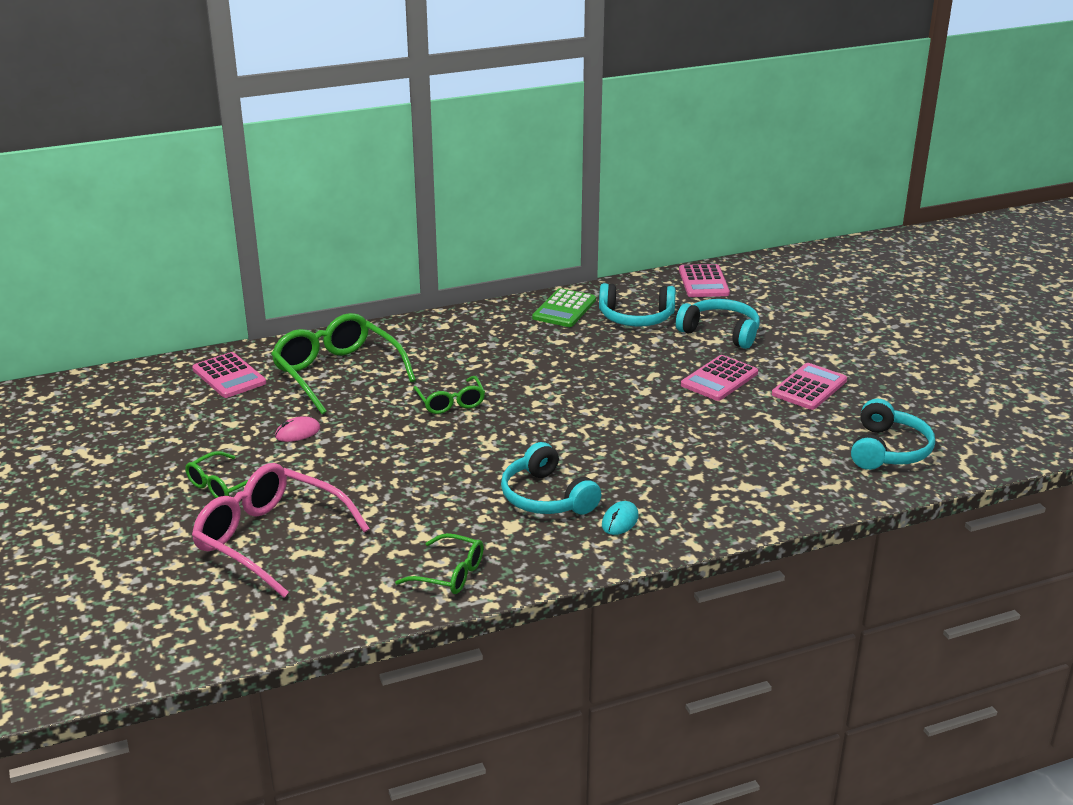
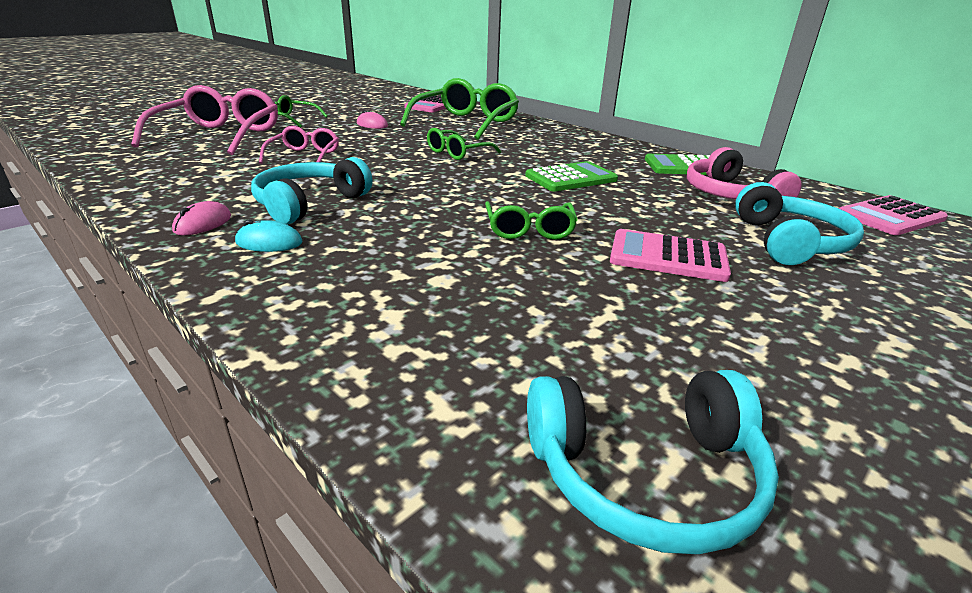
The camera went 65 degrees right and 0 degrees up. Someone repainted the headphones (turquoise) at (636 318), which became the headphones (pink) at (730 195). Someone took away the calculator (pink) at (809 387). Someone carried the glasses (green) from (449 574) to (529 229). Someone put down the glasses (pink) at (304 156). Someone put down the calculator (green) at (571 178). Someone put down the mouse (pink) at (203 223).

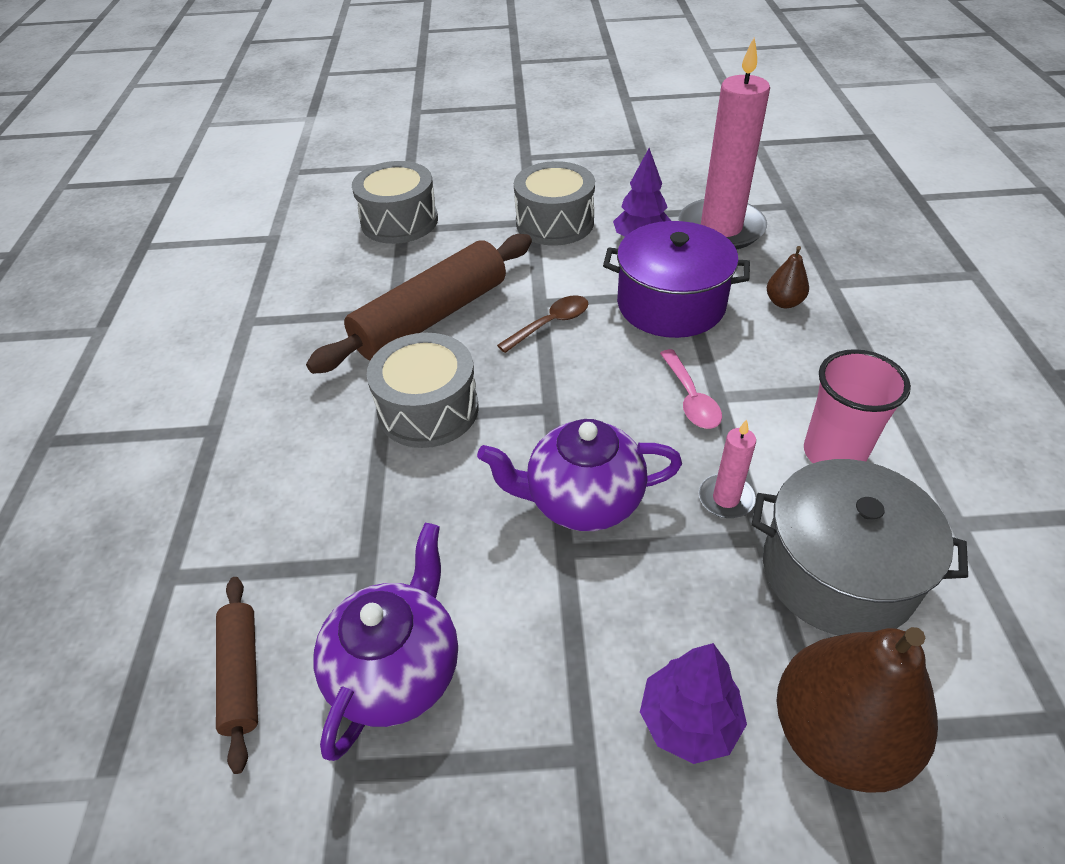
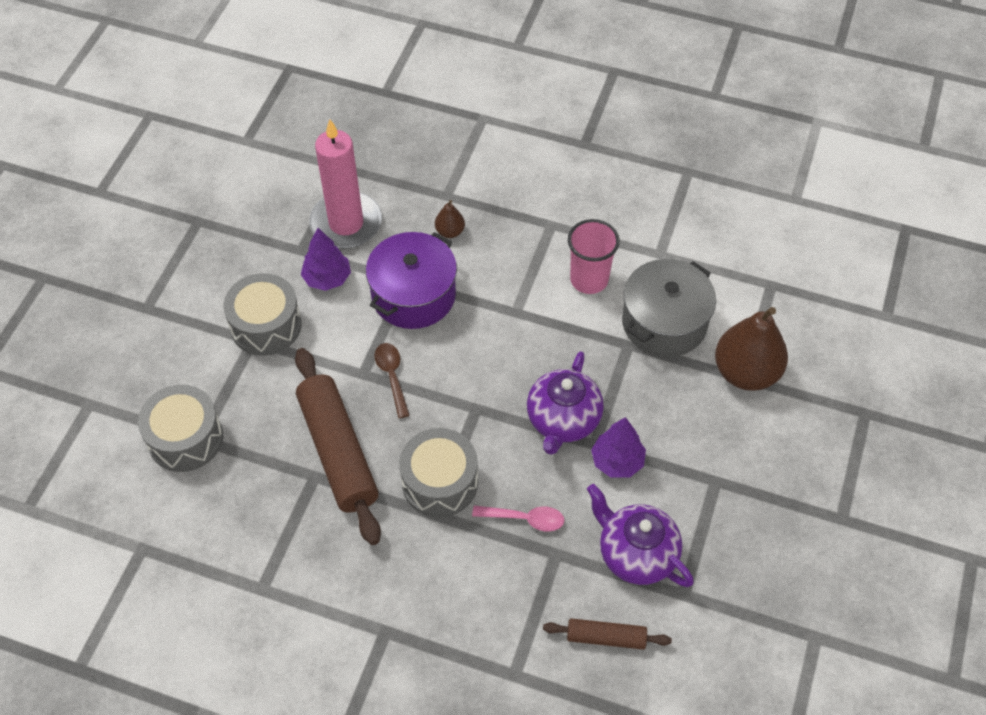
The camera went 70 degrees left and 10 degrees up. Someone carried the spoon (pink) from (690 398) to (525 519). Someone took away the candle (pink) at (726 498). Someone carried the tree (purple) from (688 721) to (617 461).

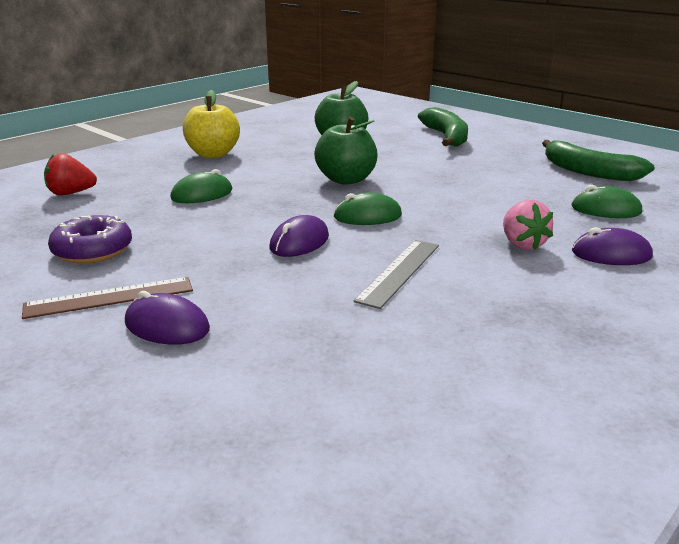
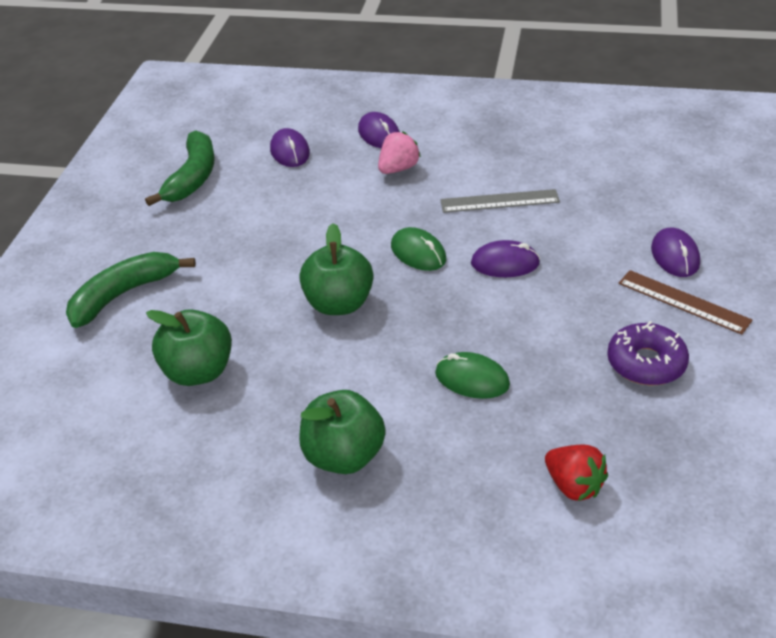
The camera went 120 degrees left and 15 degrees up. Someone repainted the apple (yellow) at (213 154), which became the apple (green) at (344 456). Someone repainted the mouse (green) at (605 209), which became the mouse (purple) at (290 151).

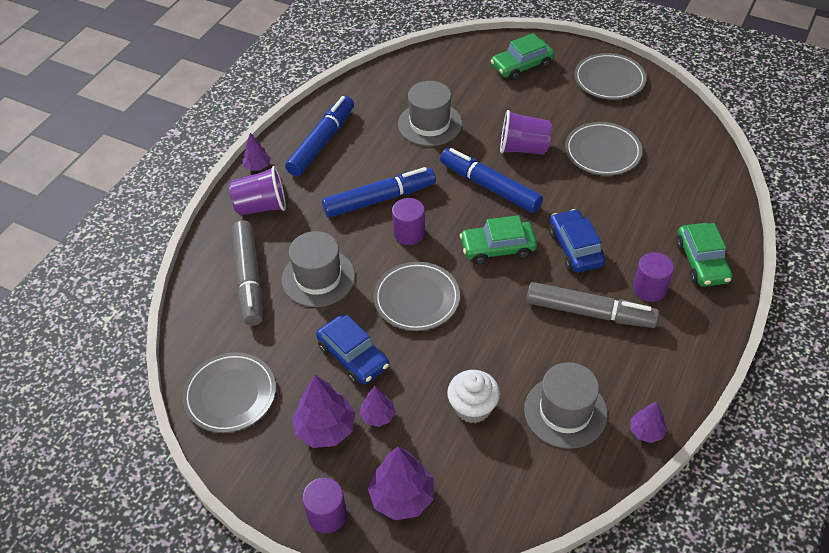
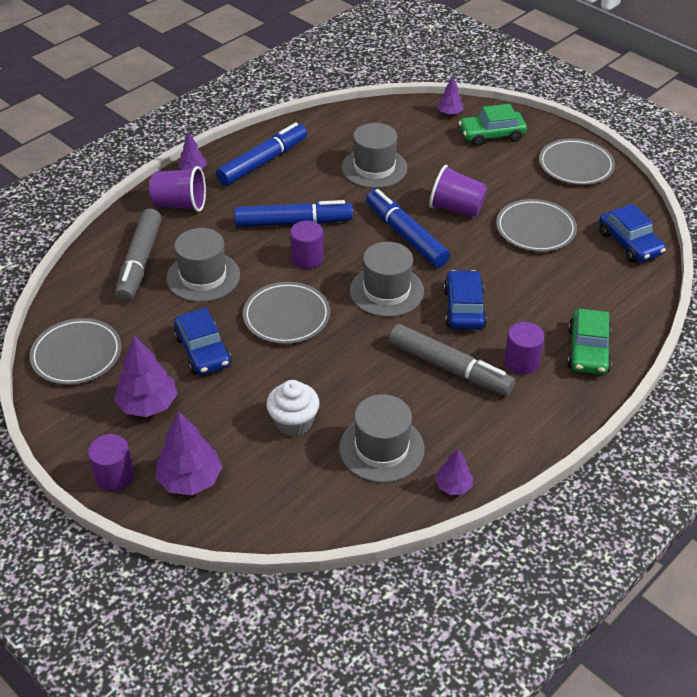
The camera went 15 degrees right and 5 degrees down. Someone swapped the car (green) at (498 248) for the hat (grey) at (386 291). Someone carried the tree (purple) from (378 416) to (449 113). Someone put down the car (blue) at (629 243).

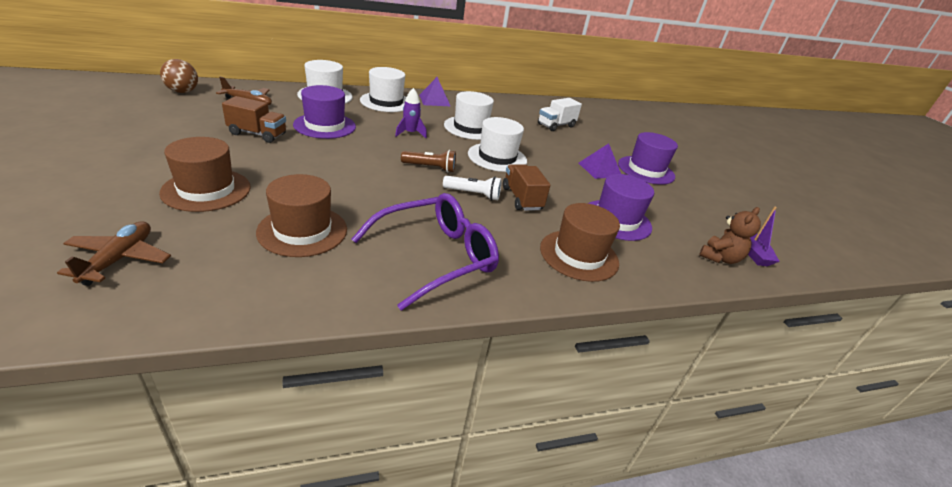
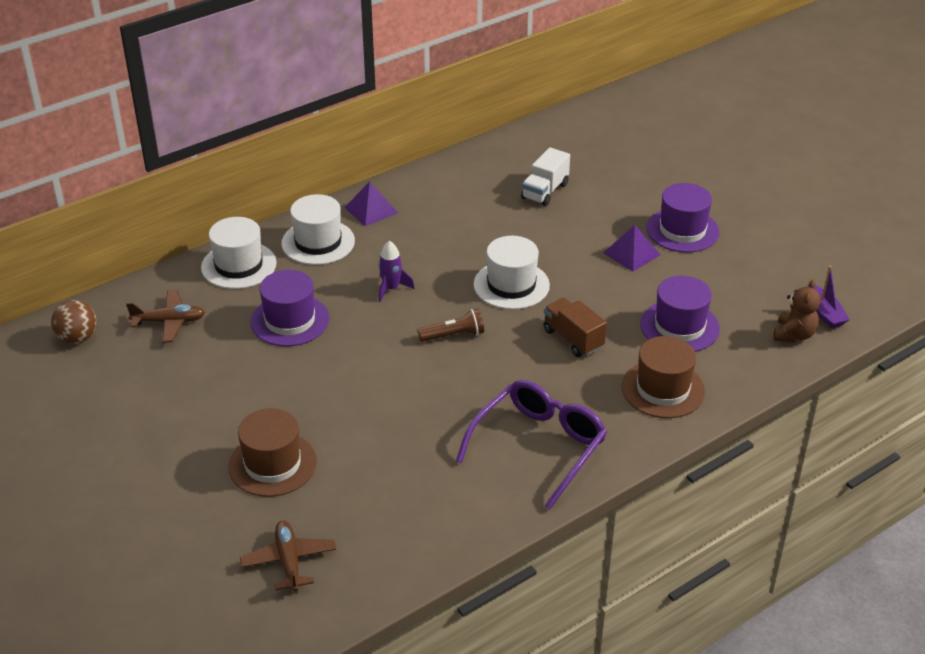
The camera went 15 degrees left and 5 degrees up. Someone took away the hat (white) at (470 128). Someone took away the truck (brown) at (257 134). Someone took away the hat (brown) at (302 230). Someone took away the flashlight (white) at (473 194).

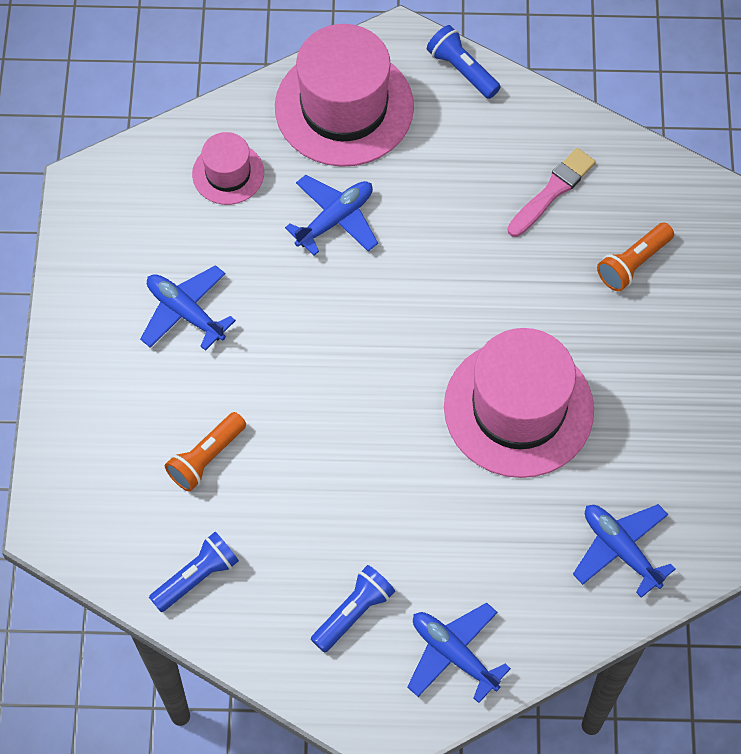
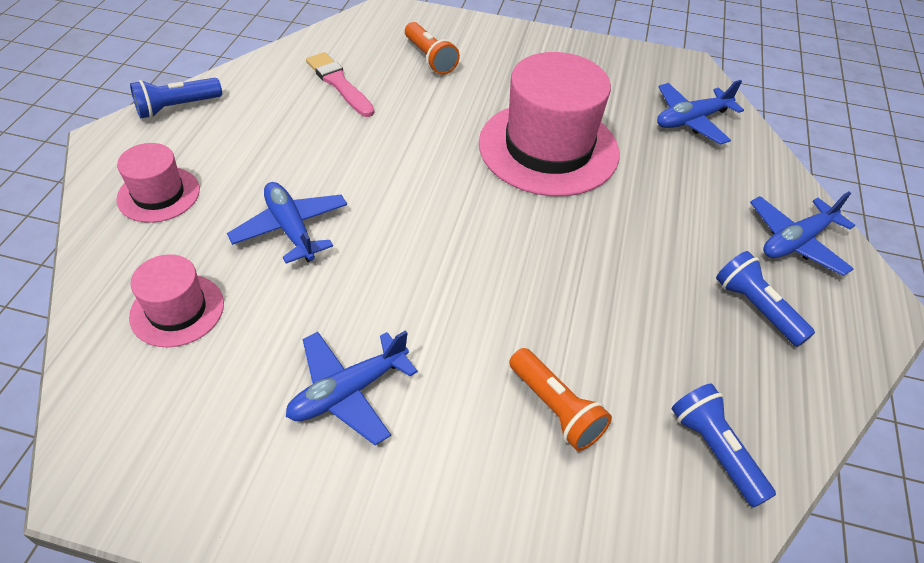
The camera went 80 degrees left and 15 degrees down. Someone scaled the hat (pink) at (344 107) by 0.51.

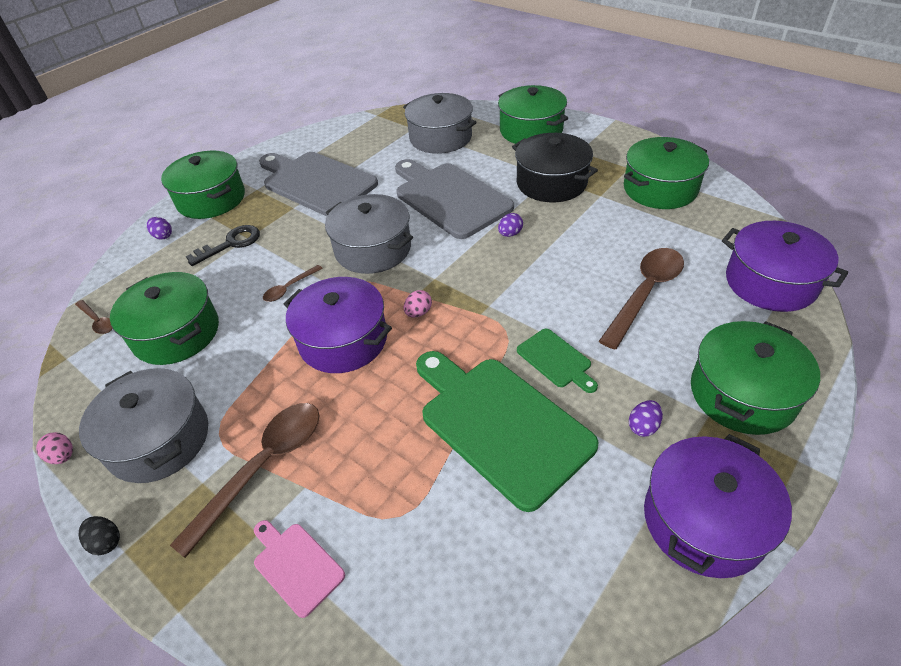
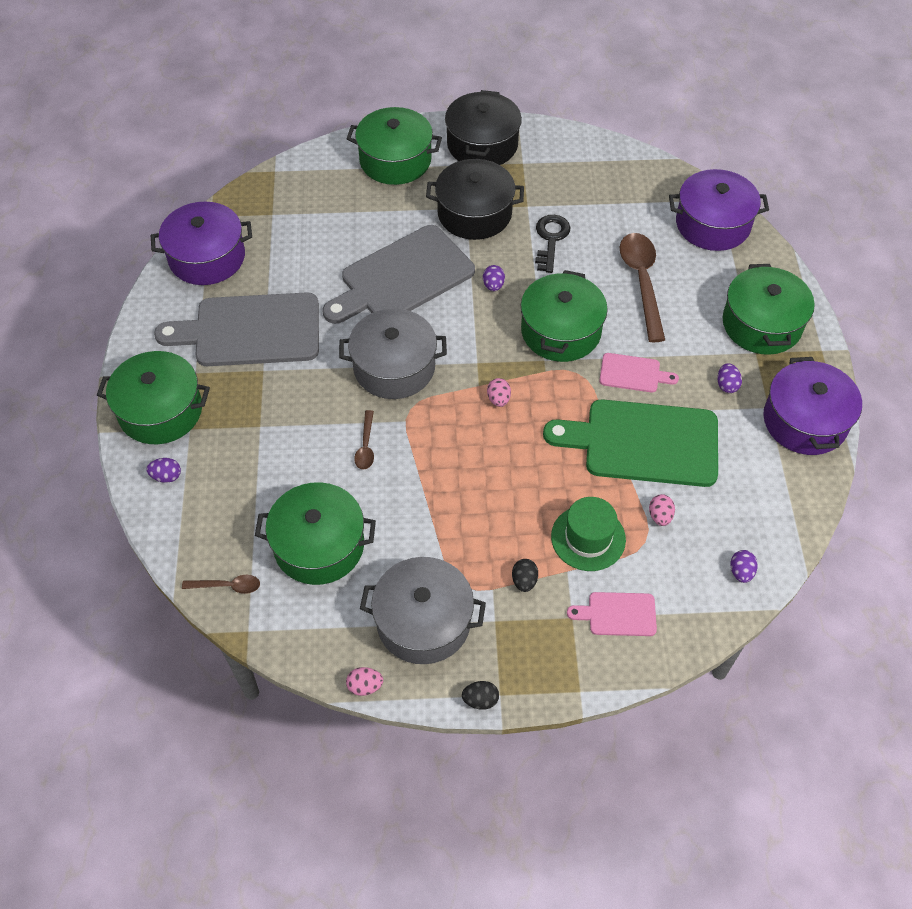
The camera went 45 degrees left and 10 degrees up. Someone took away the pot (grey) at (440 138). Someone carried the pot (green) from (660 189) to (560 331). Someone rotated the cutting board (grey) at (449 198) by 45 degrees counterclockwise. Someone carried the key (black) from (231 244) to (551 239). Someone carried the pot (purple) from (343 340) to (207 257). Someone repainted the cutting board (green) at (556 360), which became the cutting board (pink) at (633 373). Someone swapped the spoon (brown) at (263 467) for the egg (black) at (524 581). Someone put down the pot (black) at (482 144). Someone put down the egg (pink) at (660 516). Someone put down the hat (green) at (588 538). Someone put down the egg (purple) at (741 572).

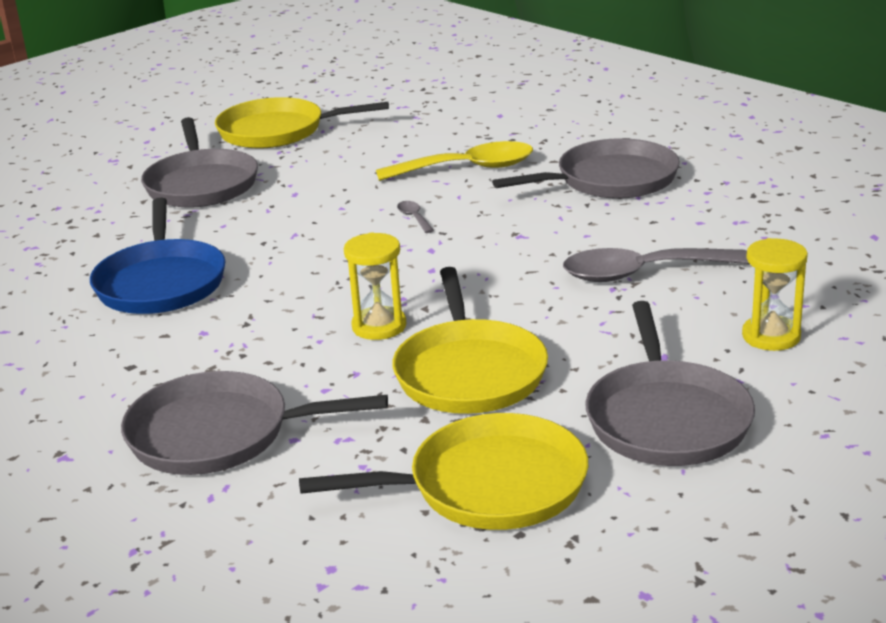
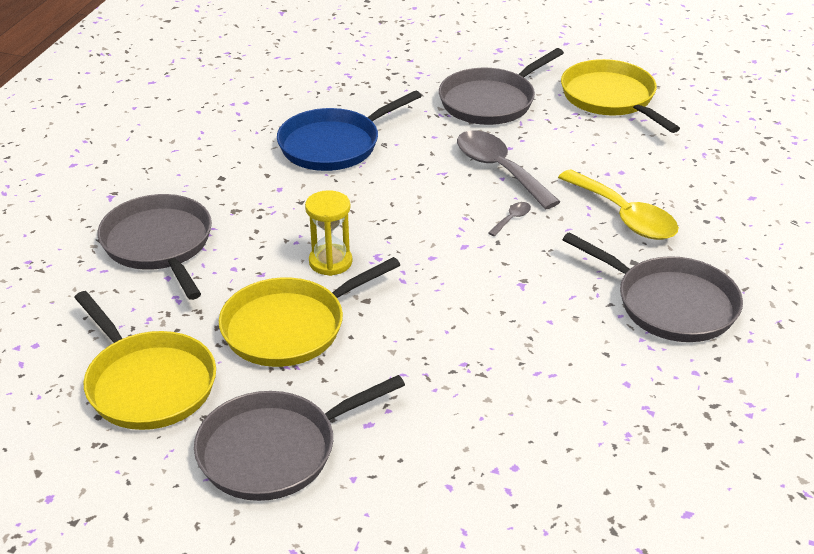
The camera went 60 degrees right and 10 degrees up. Someone took away the hourglass (yellow) at (771 336). Someone carried the spoon (grey) from (641 273) to (499 169).

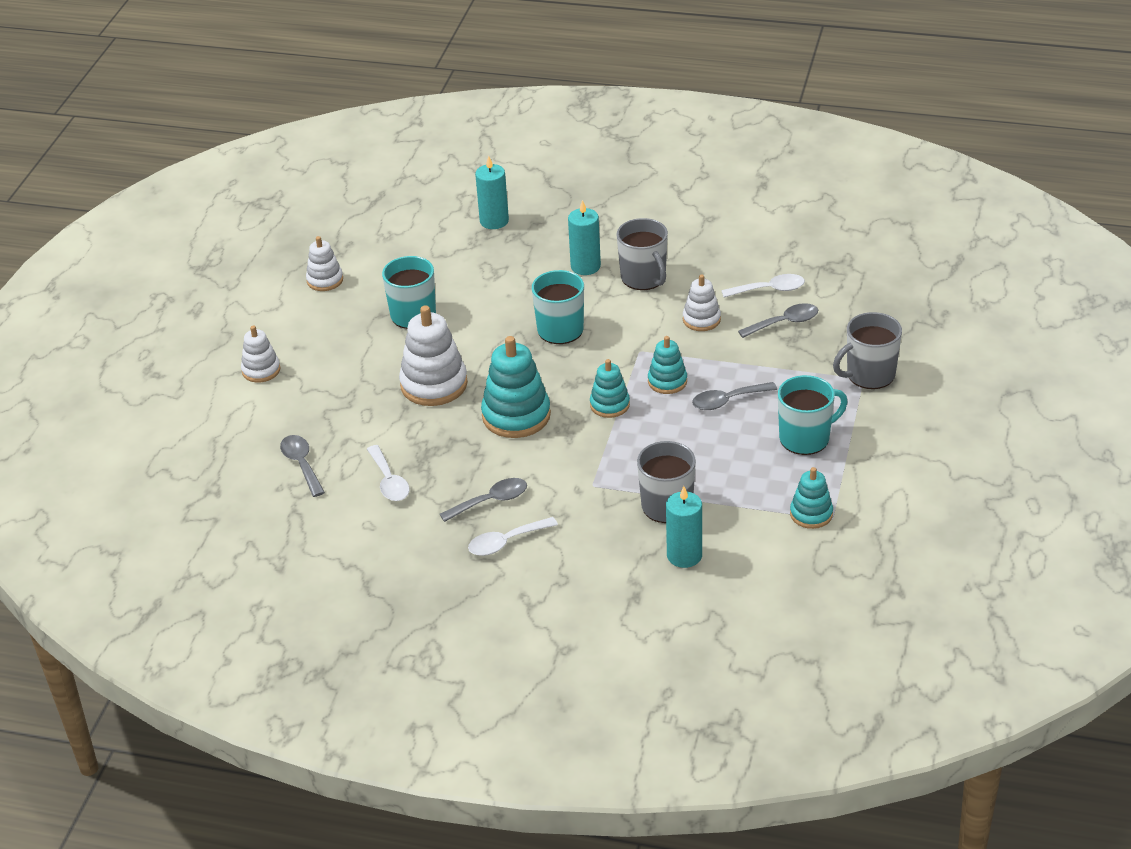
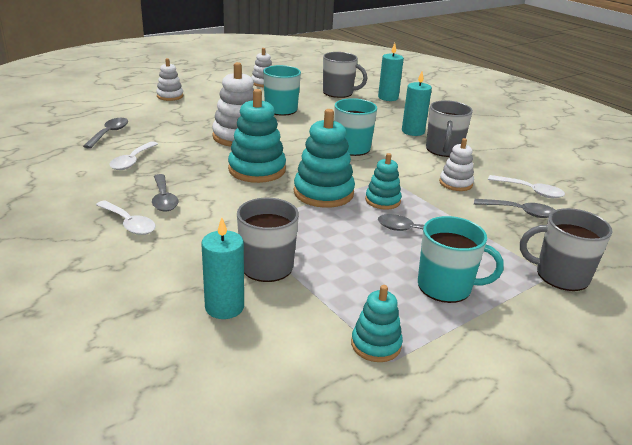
The camera went 35 degrees right and 10 degrees down. Someone scaled the stacking toy (turquoise) at (609 405) by 1.72. Someone rotated the spoon (grey) at (491 501) by 60 degrees clockwise. Someone rotated the spoon (white) at (506 542) by 150 degrees counterclockwise. Someone put down the mug (grey) at (338 93).

